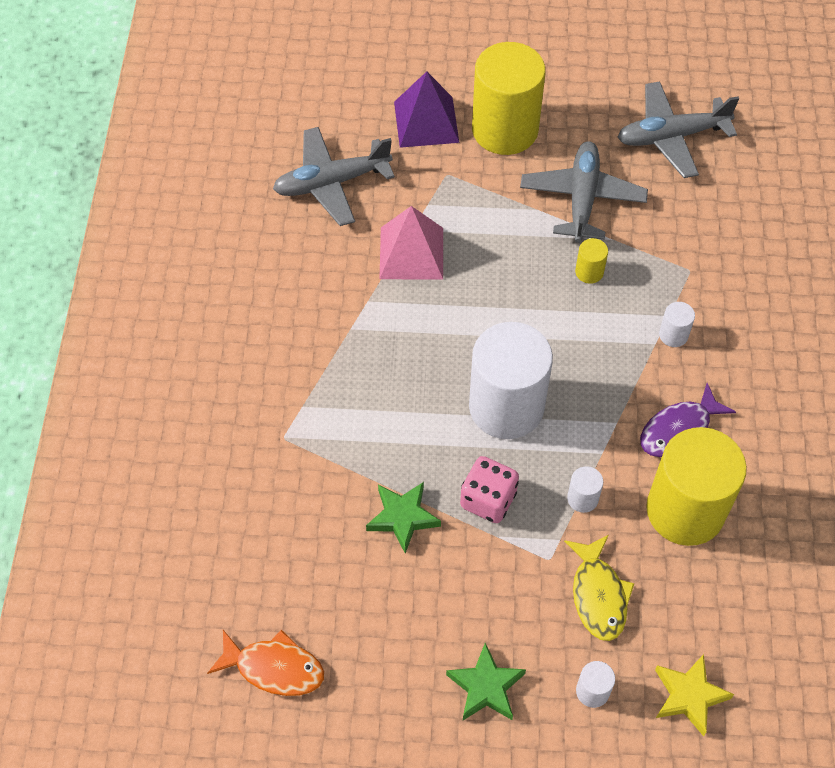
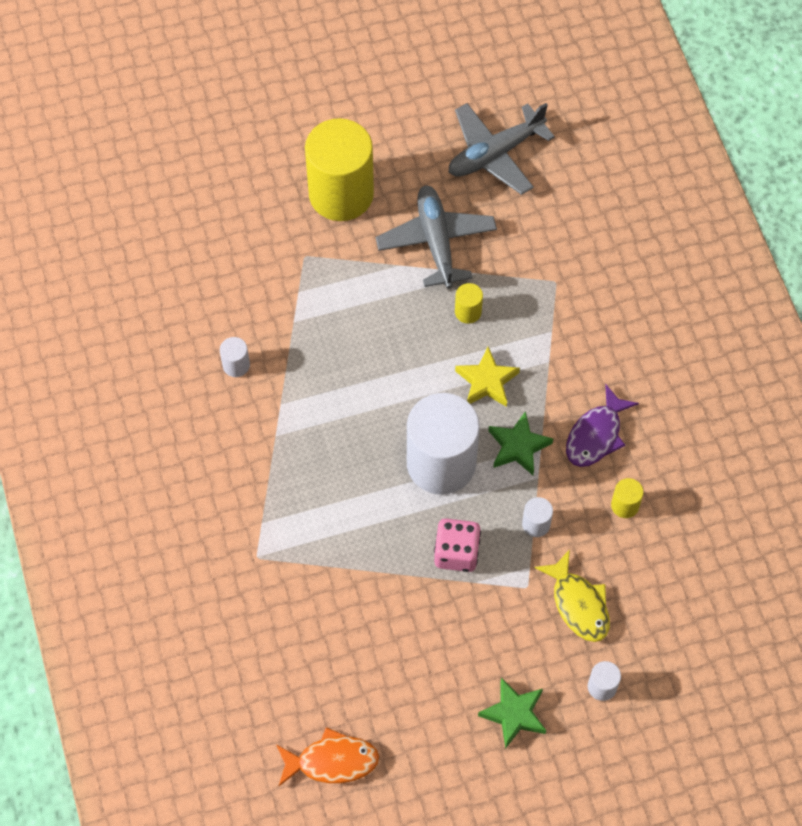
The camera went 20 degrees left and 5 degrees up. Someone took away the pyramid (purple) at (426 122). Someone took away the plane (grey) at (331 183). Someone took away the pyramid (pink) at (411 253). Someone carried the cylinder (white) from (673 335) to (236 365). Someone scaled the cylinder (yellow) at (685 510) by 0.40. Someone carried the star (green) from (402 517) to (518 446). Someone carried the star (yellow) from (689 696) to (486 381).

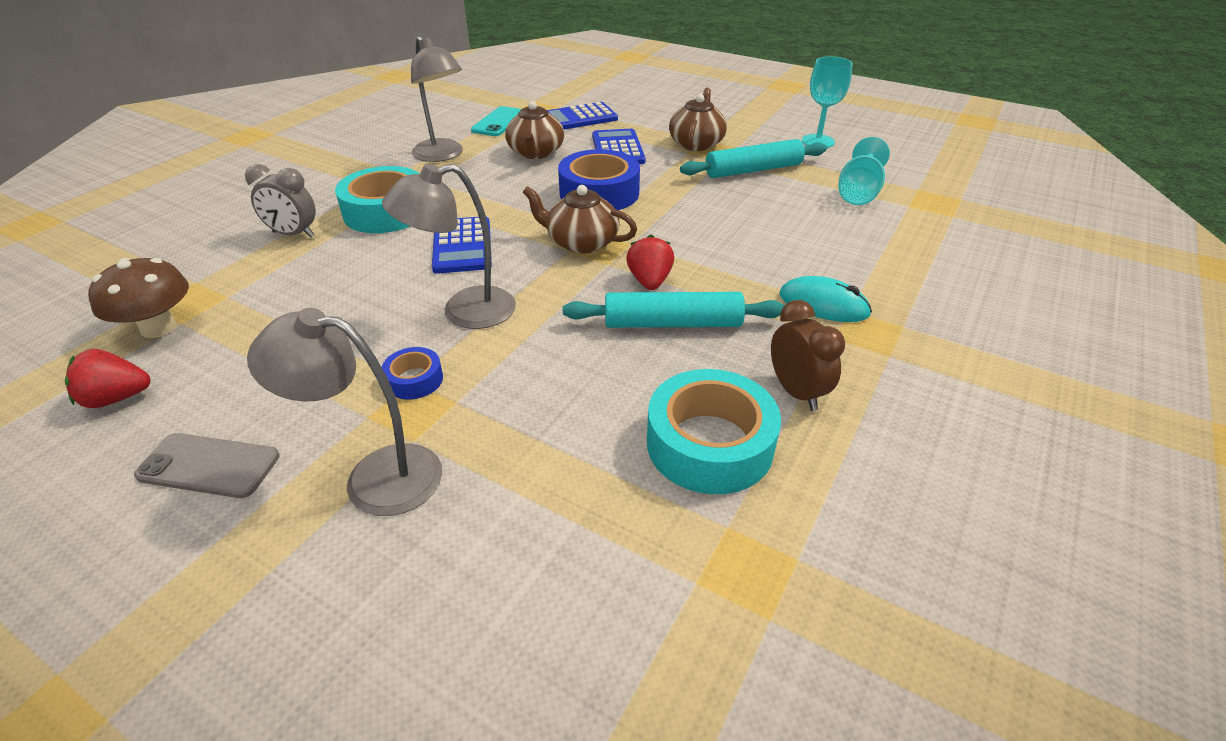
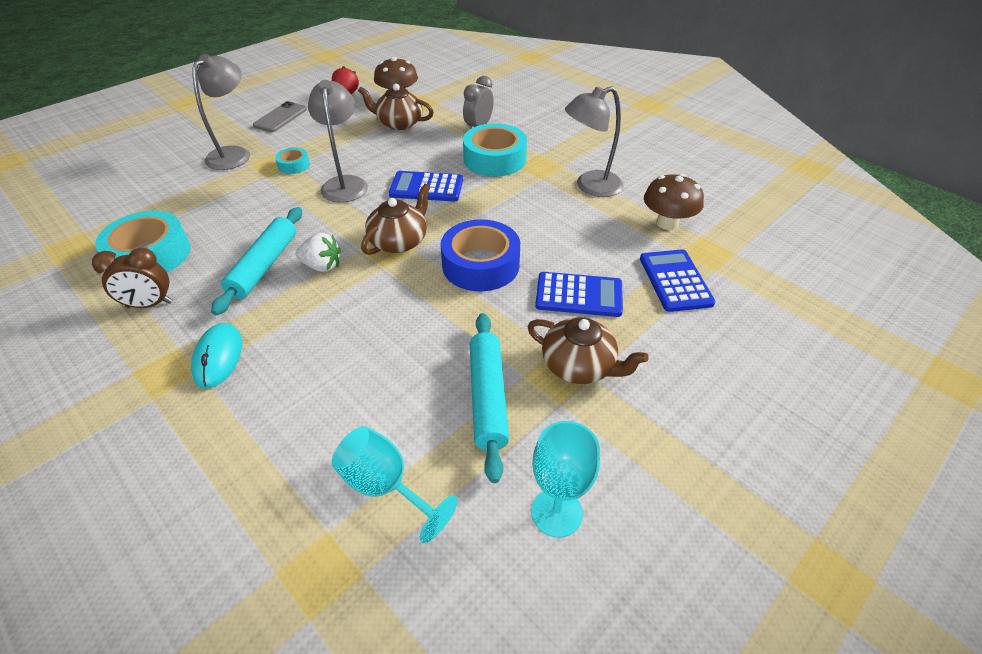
The camera went 105 degrees right and 5 degrees up. Someone carried the teapot (brown) from (536 153) to (399 123). Someone swapped the phone (turquoise) at (499 122) for the mushroom (brown) at (667 223). Someone repainted the strawberry (red) at (649 281), which became the strawberry (white) at (322 266). Someone rotated the mouse (turquoise) at (823 304) by 45 degrees counterclockwise. Someone repainted the tape (blue) at (414 380), which became the tape (turquoise) at (294 165).

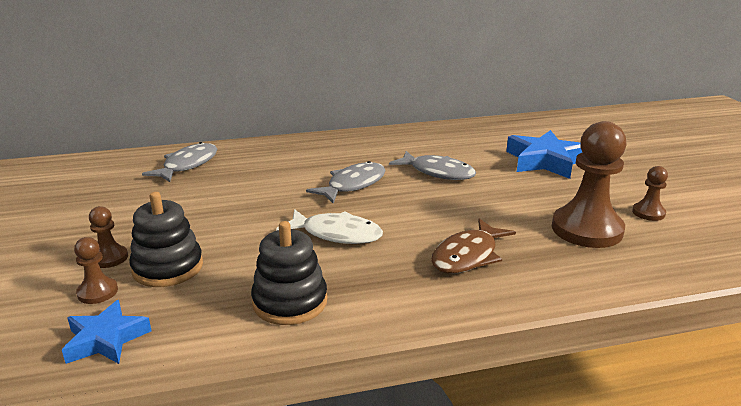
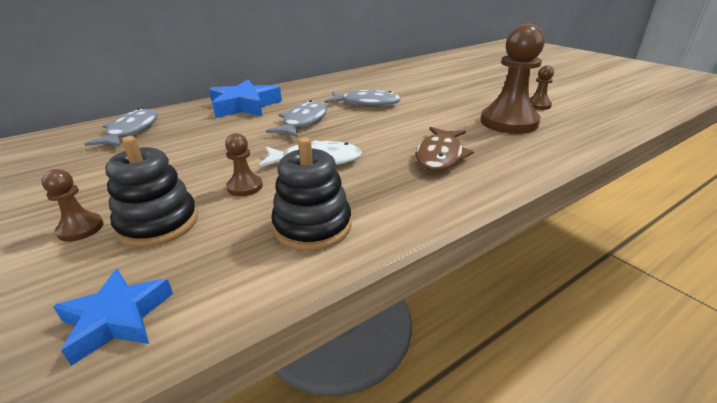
The camera went 20 degrees left and 5 degrees up. Someone carried the star (blue) from (545 161) to (244 106). Someone carried the pawn (brown) from (97 292) to (245 187).

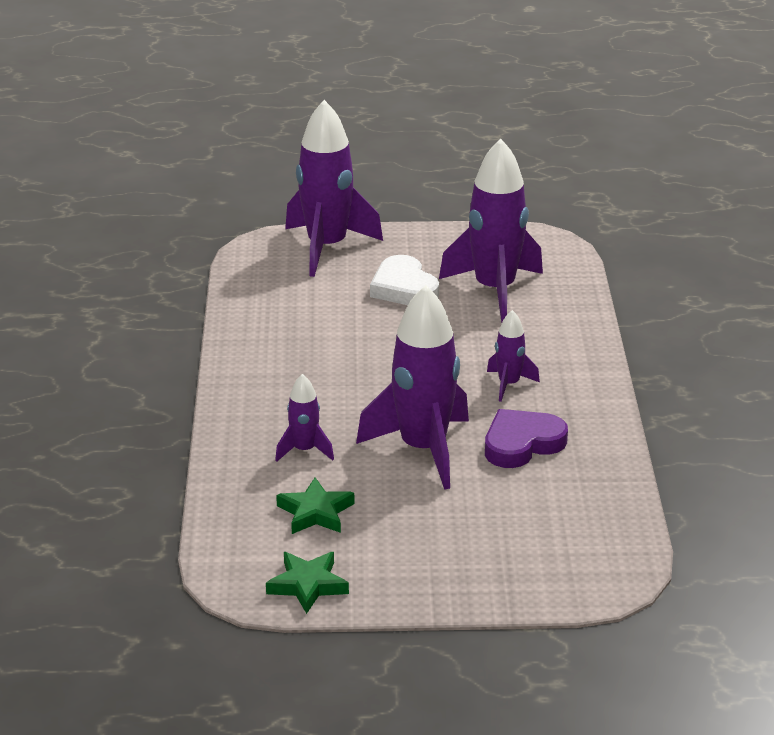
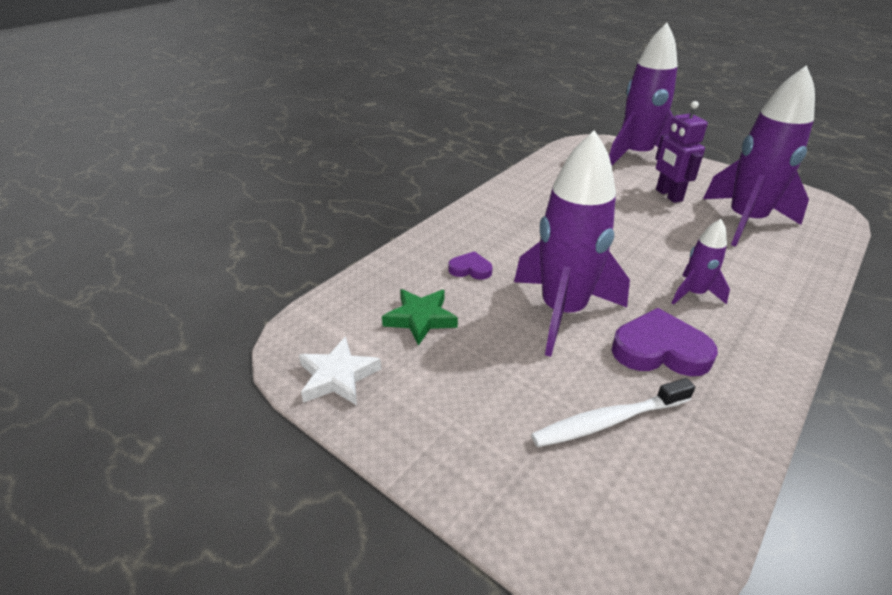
The camera went 40 degrees right and 5 degrees up. Someone swapped the heart (white) at (404 288) for the robot (purple) at (668 195). Someone swapped the rocket (purple) at (304 450) for the heart (purple) at (470 269). Someone repainted the star (green) at (307 585), which became the star (white) at (338 376). Someone put down the toothbrush (white) at (608 421).

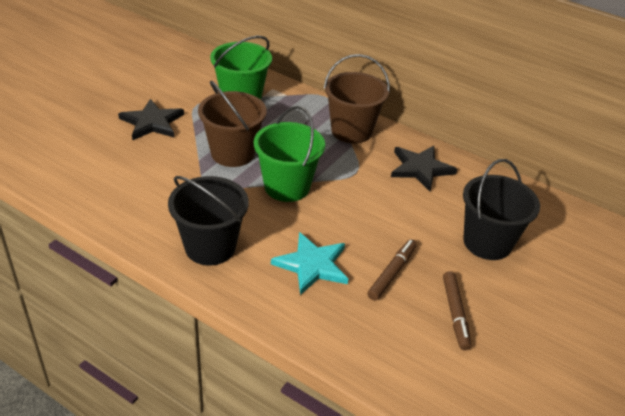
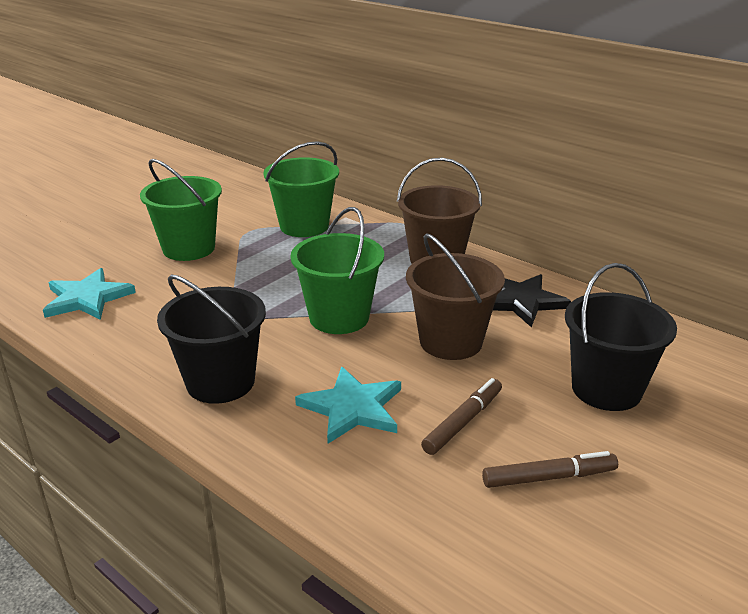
The camera went 10 degrees right and 10 degrees down. Someone carried the bucket (brown) from (233 153) to (451 341). Someone swapped the star (black) at (152 122) for the bucket (green) at (189 248). Someone rotated the marker (brown) at (455 314) by 105 degrees counterclockwise. Someone put down the star (turquoise) at (87 298).

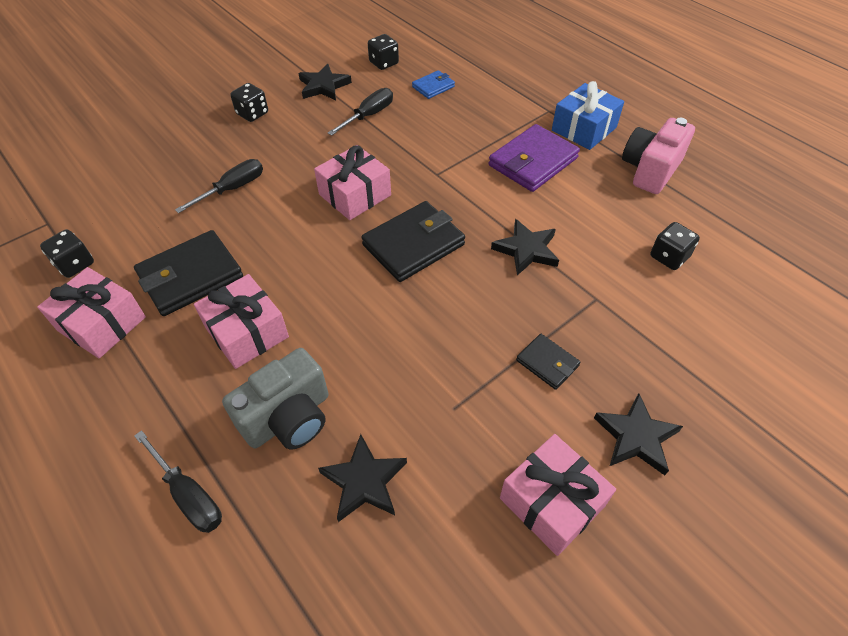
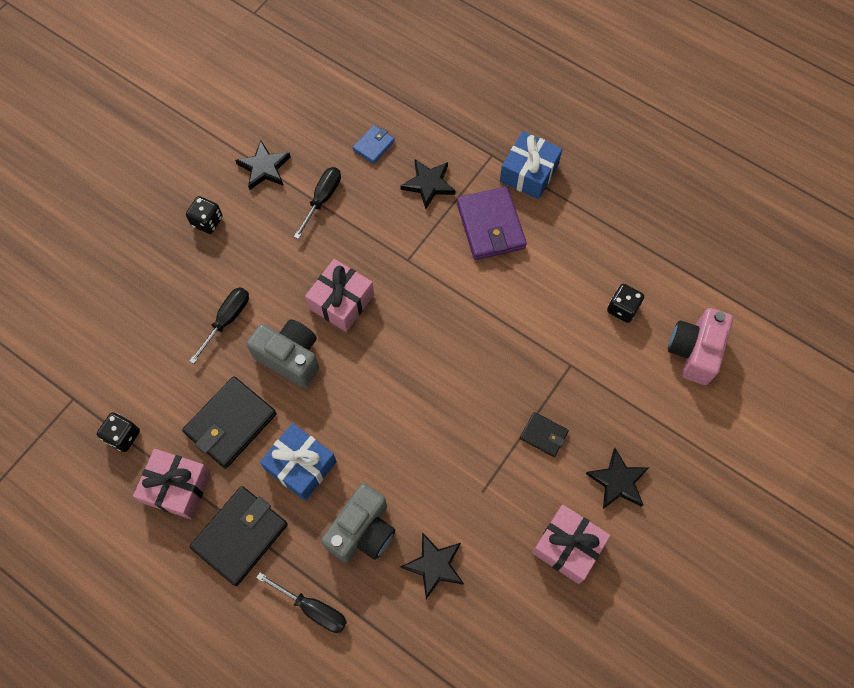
The camera went 15 degrees left and 15 degrees up. Someone took away the dice (black) at (384 63). Someone carried the camera (pink) from (650 170) to (694 352). Someone rotated the wallet (purple) at (533 162) by 45 degrees counterclockwise. Someone carried the wallet (black) from (413 245) to (240 536). Someone carried the star (black) from (526 250) to (428 184). Someone repainted the gift (pink) at (247 332), which became the gift (blue) at (301 465). Someone put down the camera (grey) at (290 358).

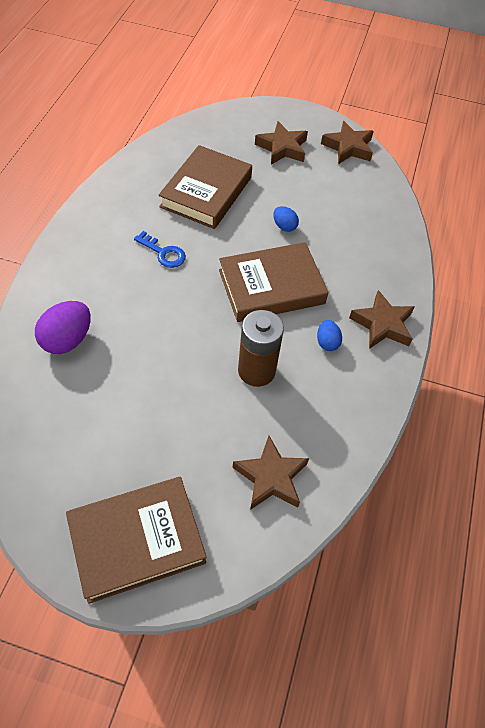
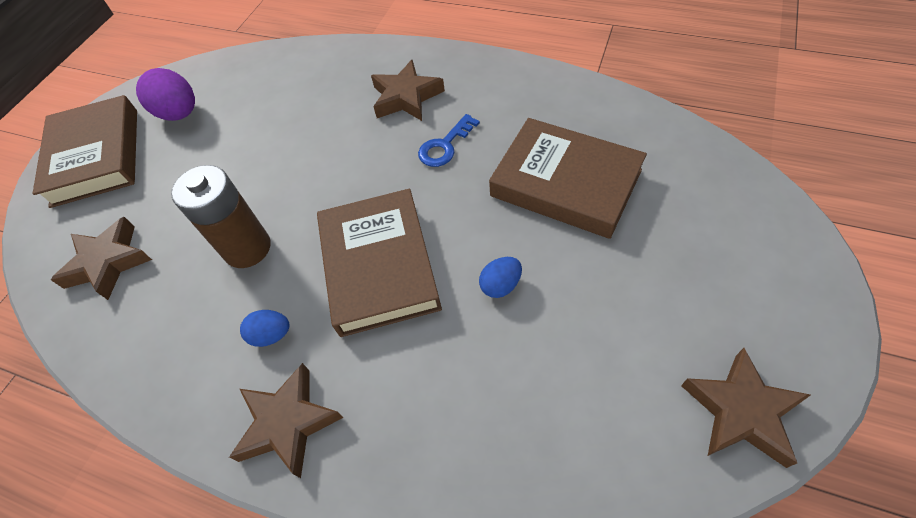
The camera went 105 degrees right and 0 degrees up. Someone carried the star (brown) from (282 148) to (406 97). Someone carried the egg (purple) from (67 340) to (180 114).

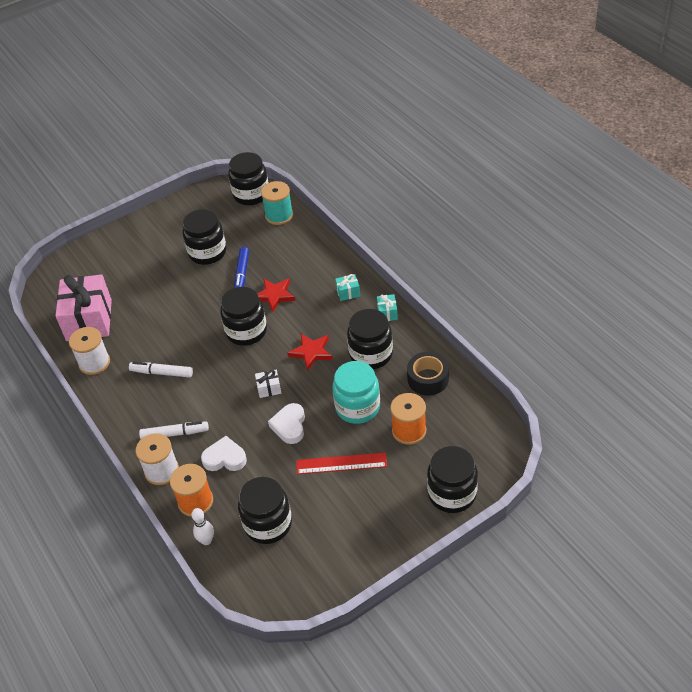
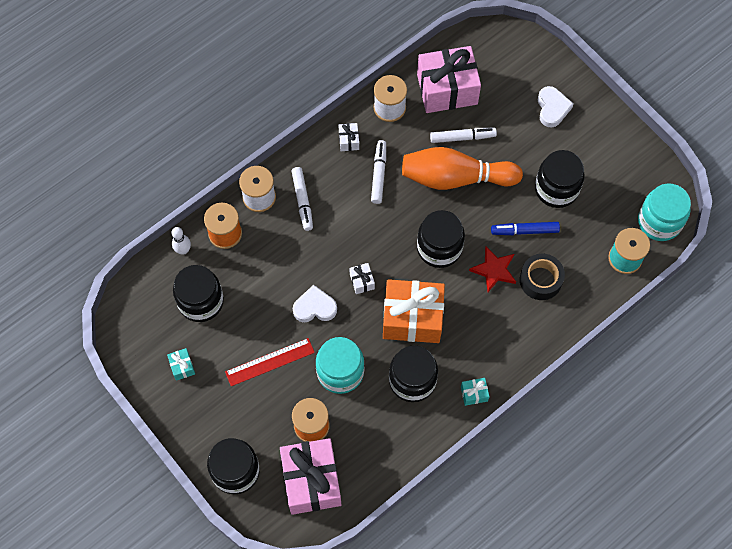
The camera went 80 degrees right and 20 degrees up. Someone repainted the jar (black) at (251 194), which became the jar (turquoise) at (659 221). Someone carried the gift (turquoise) from (348 292) to (182 366). Someone swapped the star (red) at (311 352) for the gift (orange) at (412 318). Someone carried the tape (black) from (428 379) to (540 280). Someone carried the heart (white) from (225 458) to (552 108). Someone rotated the ruler (red) at (341 463) by 75 degrees clockwise. Someone put down the gift (white) at (349 140). Someone put down the marker (white) at (462 137). Someone put down the bowling pin (orange) at (456 177). Someone put down the gift (pink) at (311 481).

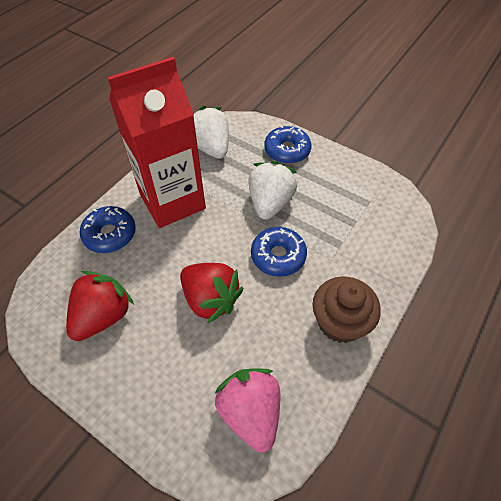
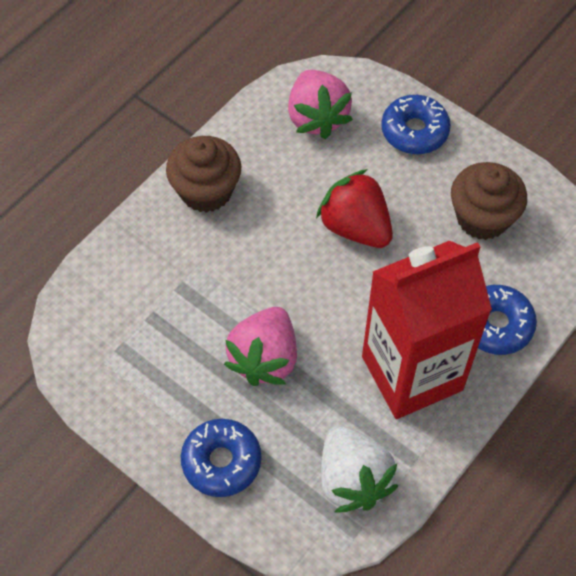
The camera went 175 degrees left and 5 degrees up. Someone repainted the strawberry (white) at (270 203), which became the strawberry (pink) at (264 358). Someone carried the donut (blue) from (278 256) to (414 131). Someone swapped the strawberry (red) at (103 316) for the cupcake (brown) at (482 218).

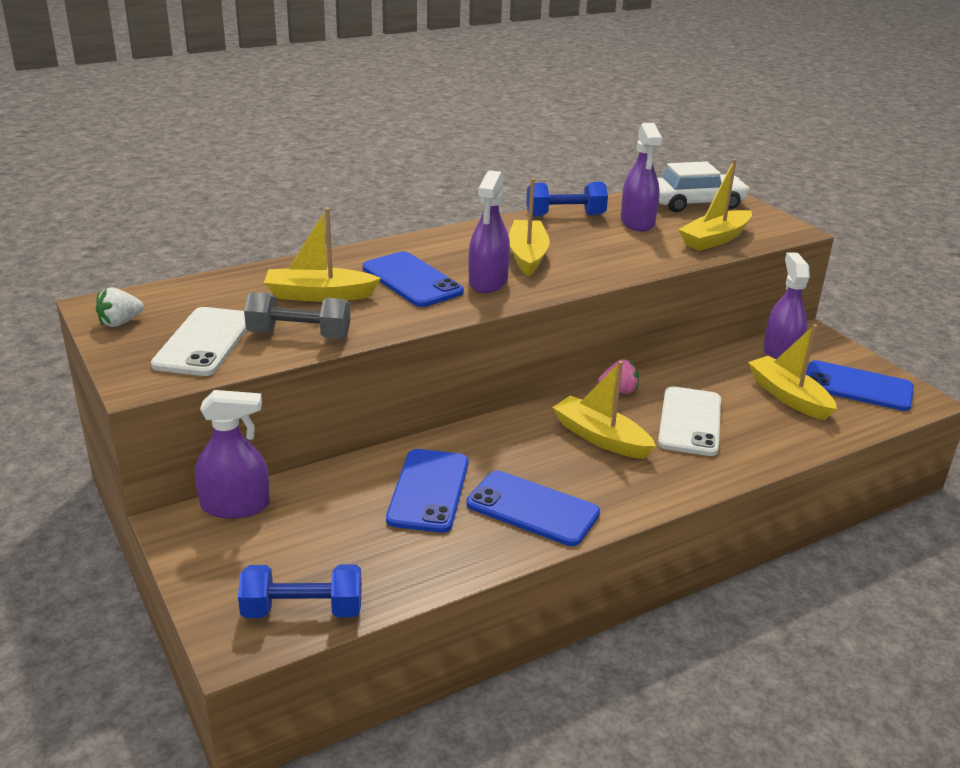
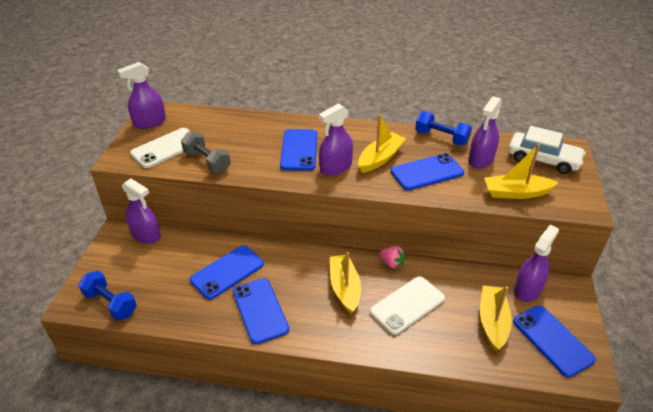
The camera went 40 degrees right and 10 degrees up. Someone took away the boat (yellow) at (319 295). Someone swapped the strawberry (white) at (120 322) for the spray bottle (purple) at (150 122). Someone put down the phone (blue) at (427 172).

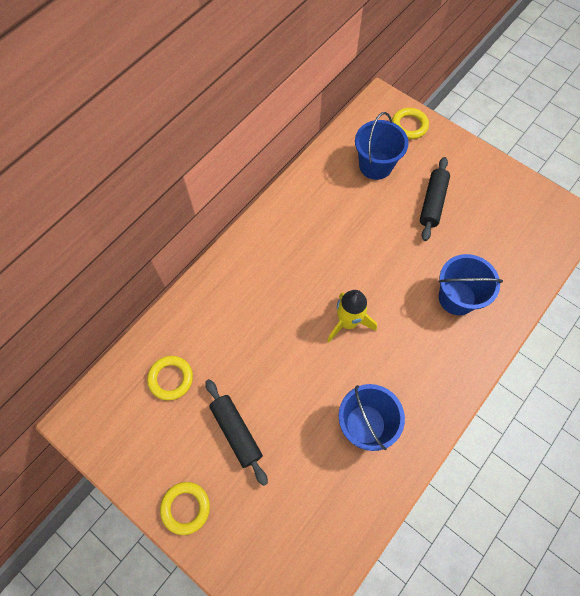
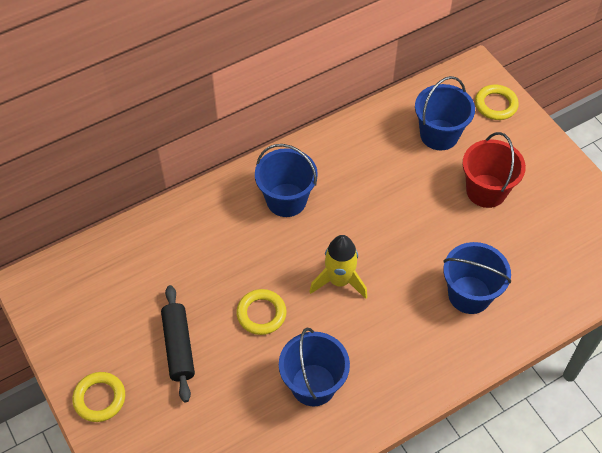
The camera went 20 degrees right and 10 degrees down. Someone swapped the rolling pin (black) at (432 202) for the bucket (red) at (486 191). Someone carried the ring (yellow) from (171 378) to (261 314). Someone put down the bucket (blue) at (286 200).

